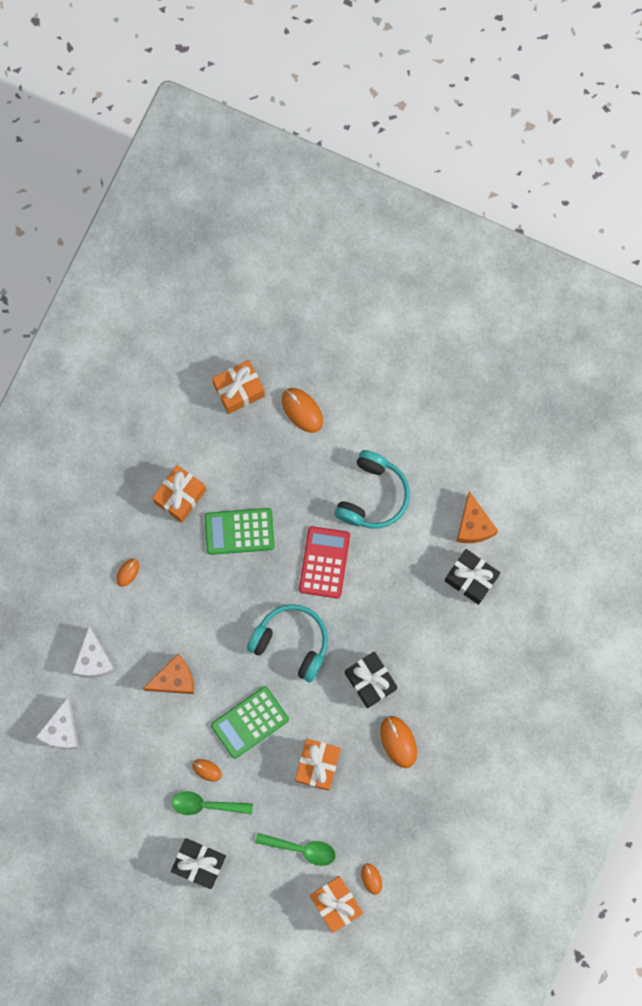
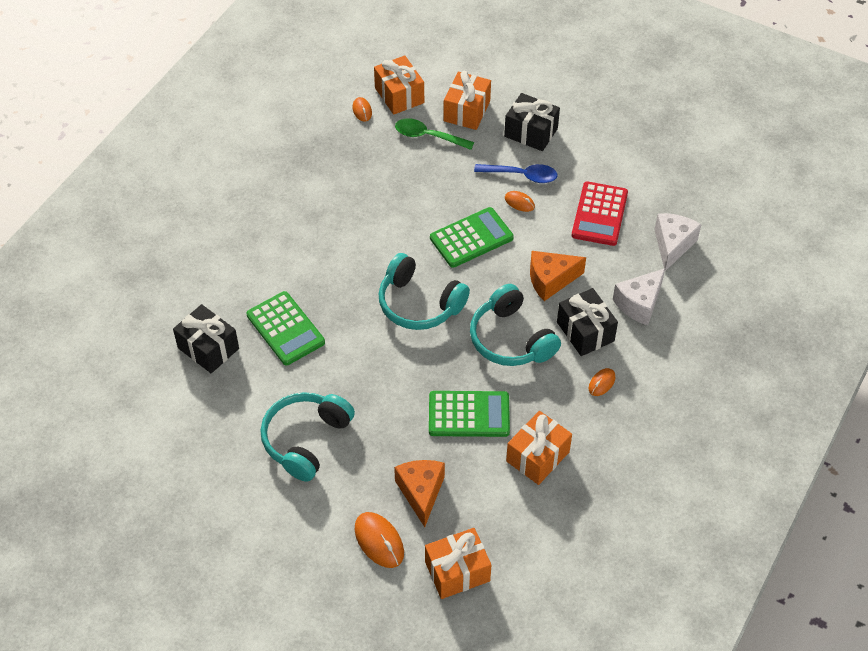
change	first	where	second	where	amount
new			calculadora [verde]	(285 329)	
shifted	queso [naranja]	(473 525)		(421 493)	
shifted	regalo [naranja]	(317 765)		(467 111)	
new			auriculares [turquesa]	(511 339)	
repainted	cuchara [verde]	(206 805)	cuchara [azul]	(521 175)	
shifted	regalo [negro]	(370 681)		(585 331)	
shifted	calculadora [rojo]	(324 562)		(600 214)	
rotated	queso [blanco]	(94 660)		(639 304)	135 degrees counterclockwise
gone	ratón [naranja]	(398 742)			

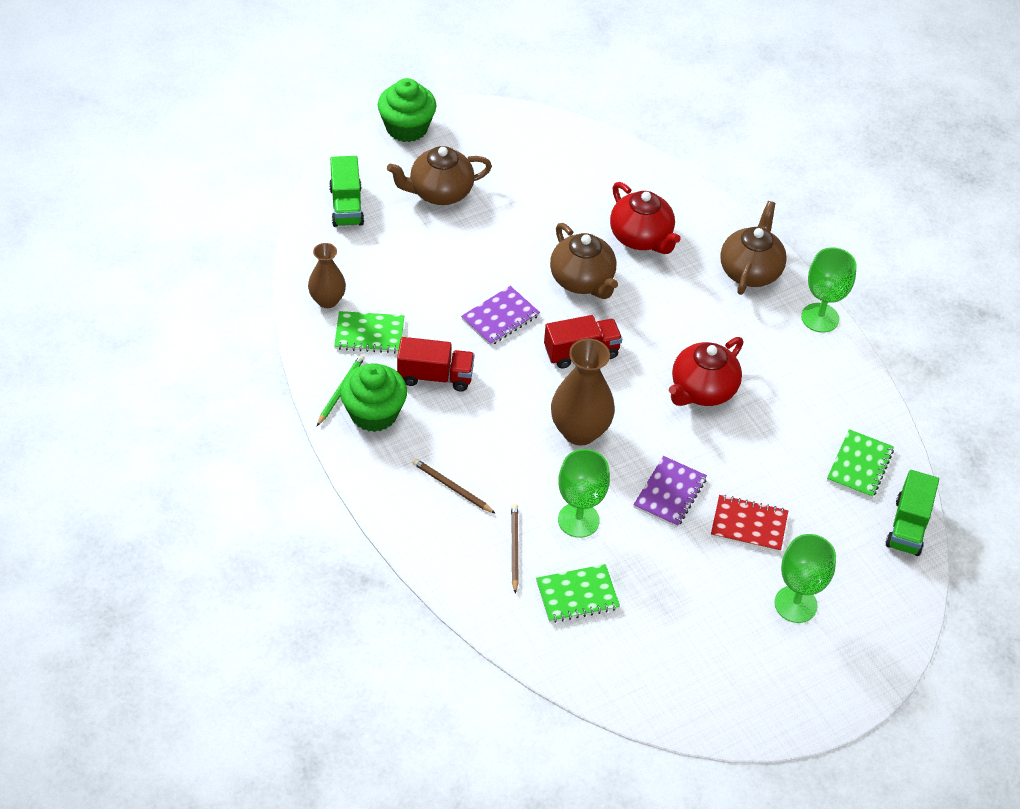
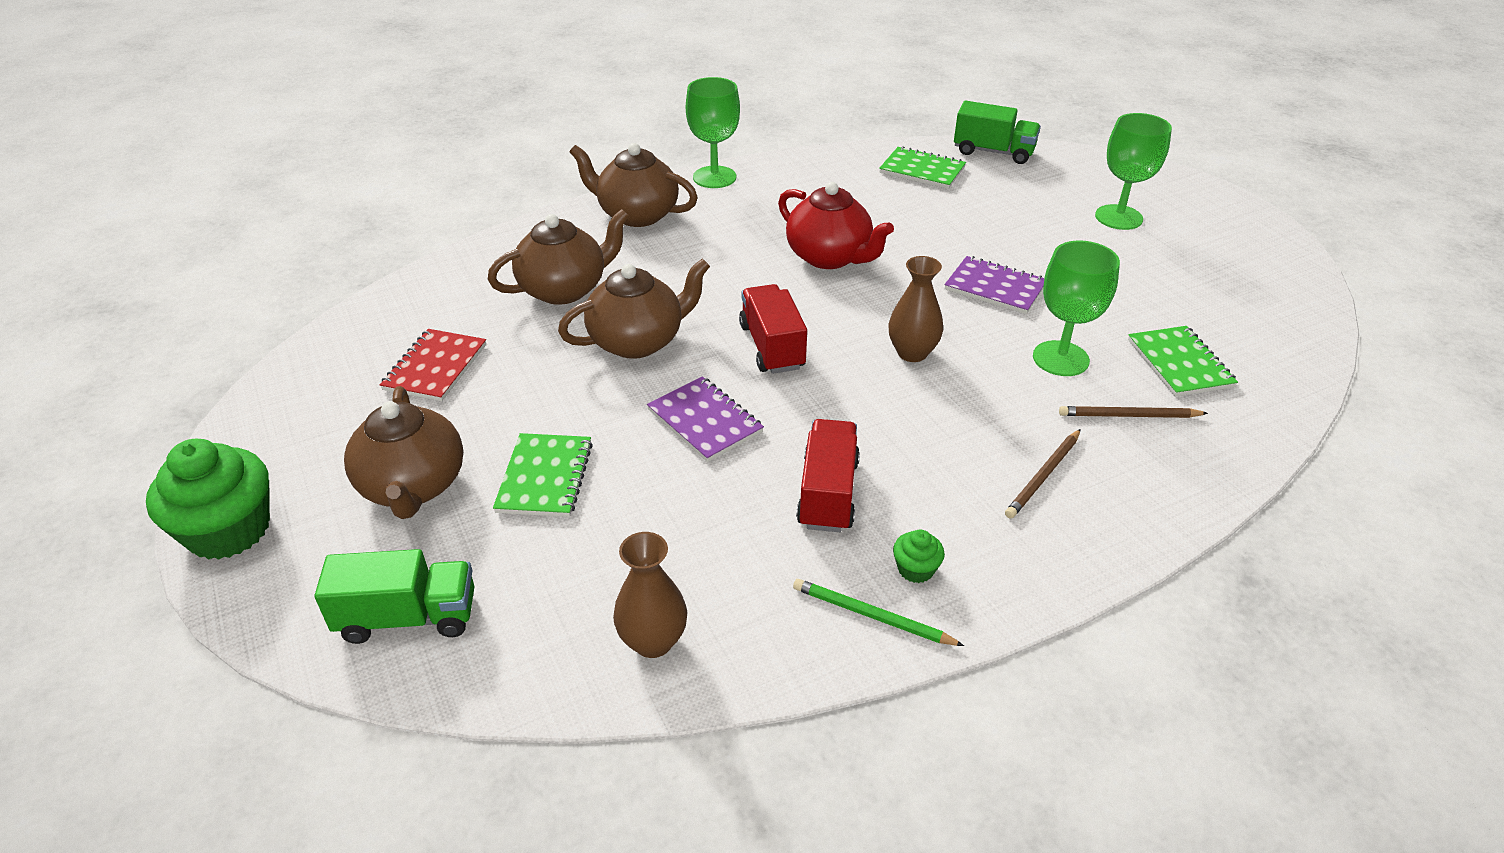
change	first	where	second	where	amount
shifted	cuaderno [rojo]	(749 525)		(435 367)	
repainted	tetera [rojo]	(641 238)	tetera [marrón]	(565 289)	
shifted	cuaderno [verde]	(369 334)		(545 477)	
scaled	florero [marrón]	(579 431)		(912 353)	x0.62
scaled	magdalena [verde]	(374 413)		(915 569)	x0.44

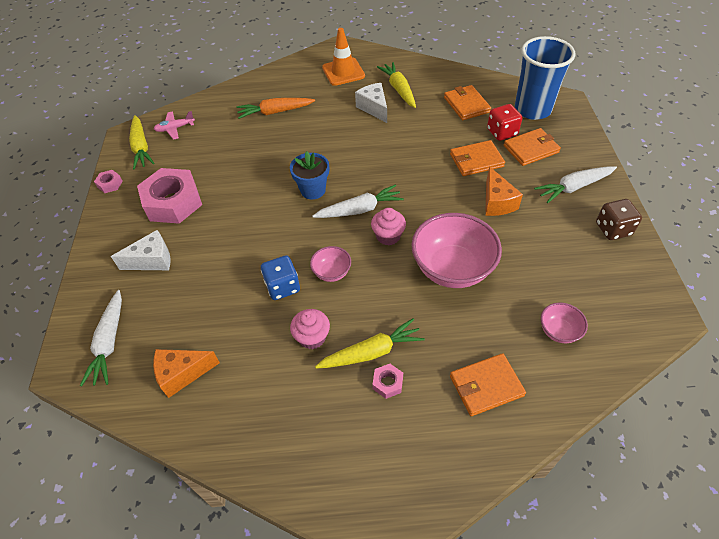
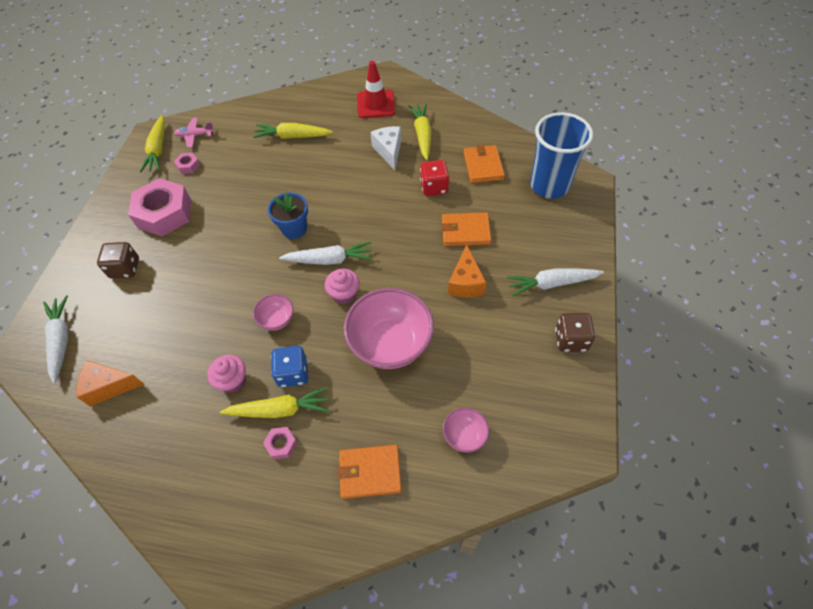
change	first	where	second	where	amount
rotated	zanahoria [blanco]	(109 342)		(61 340)	150 degrees clockwise
swapped	queso [blanco]	(152 260)	dado [marrón]	(125 268)	
shifted	tuerca [rosa]	(110 184)		(188 166)	
repainted	zanahoria [naranja]	(275 112)	zanahoria [amarillo]	(292 136)	
shifted	dado [azul]	(282 286)		(293 373)	
repainted	cono de tráfico [naranja]	(343 72)	cono de tráfico [rojo]	(376 104)	
shifted	dado [rojo]	(502 132)		(434 187)	
gone	cartera [naranja]	(531 149)			

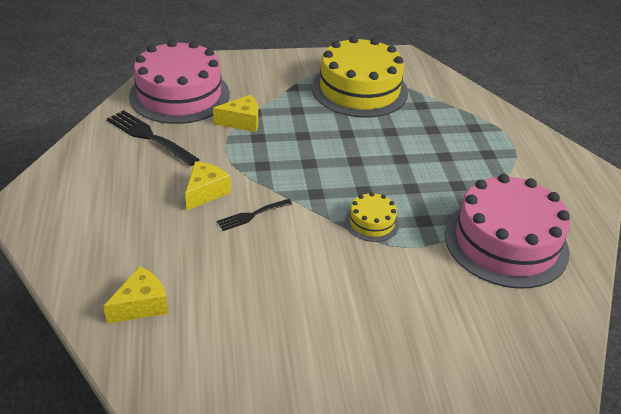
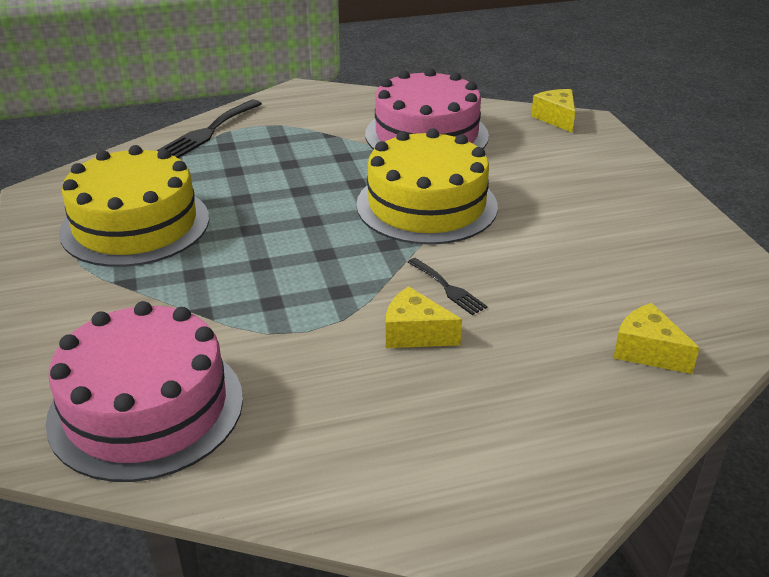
change	first	where	second	where	amount
shifted	tenedor [negro]	(149 136)		(209 131)	
scaled	tarta [amarillo]	(372 222)		(426 205)	x2.22
shifted	queso [amarillo]	(242 122)		(556 118)	

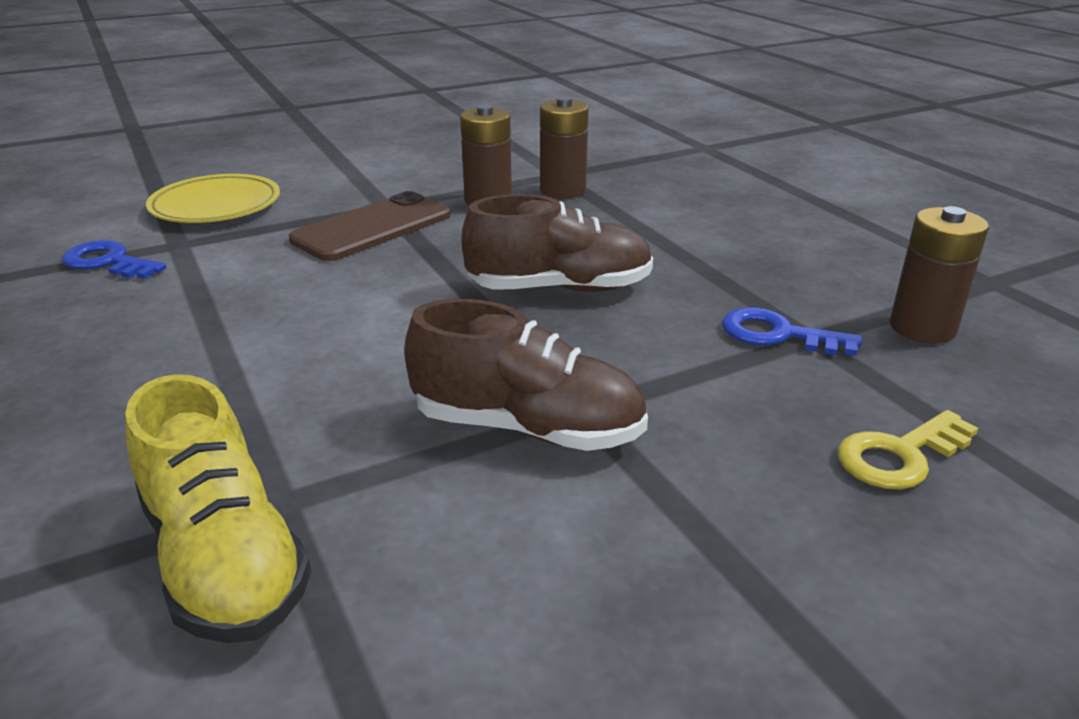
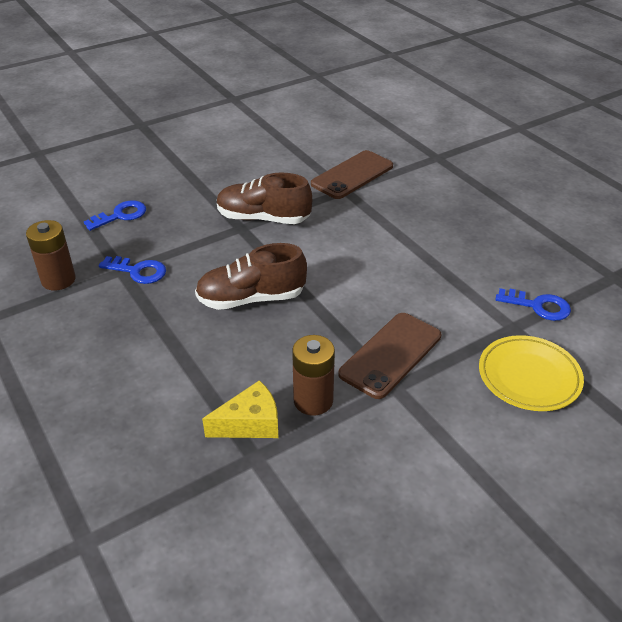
change	first	where	second	where	amount
repainted	llave [amarillo]	(899 456)	llave [azul]	(120 215)	
swapped	pila [marrón]	(563 190)	queso [amarillo]	(250 423)	
swapped	zapato [amarillo]	(224 560)	móvil [marrón]	(352 175)	

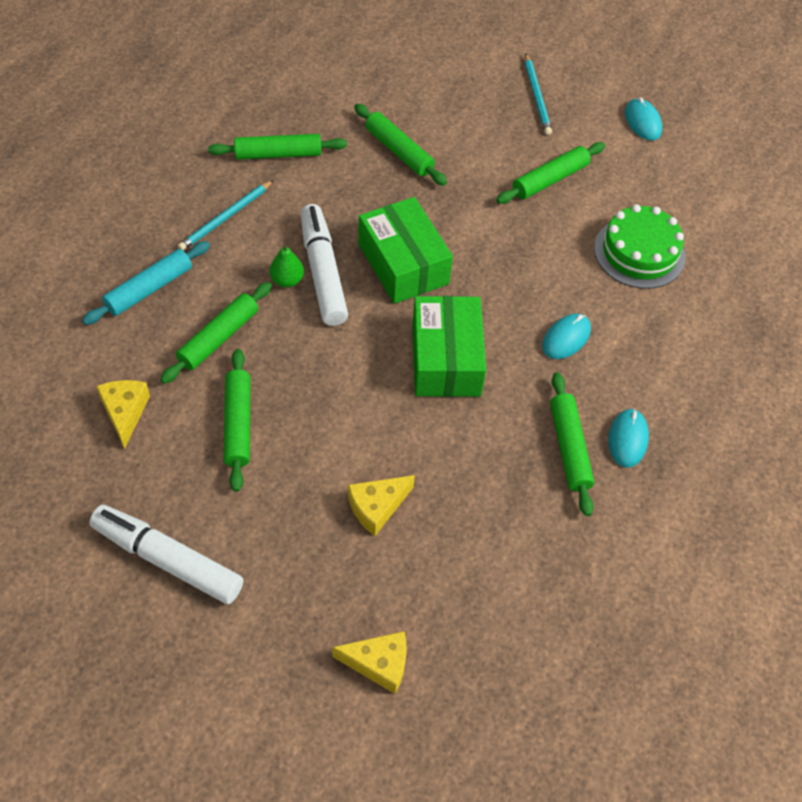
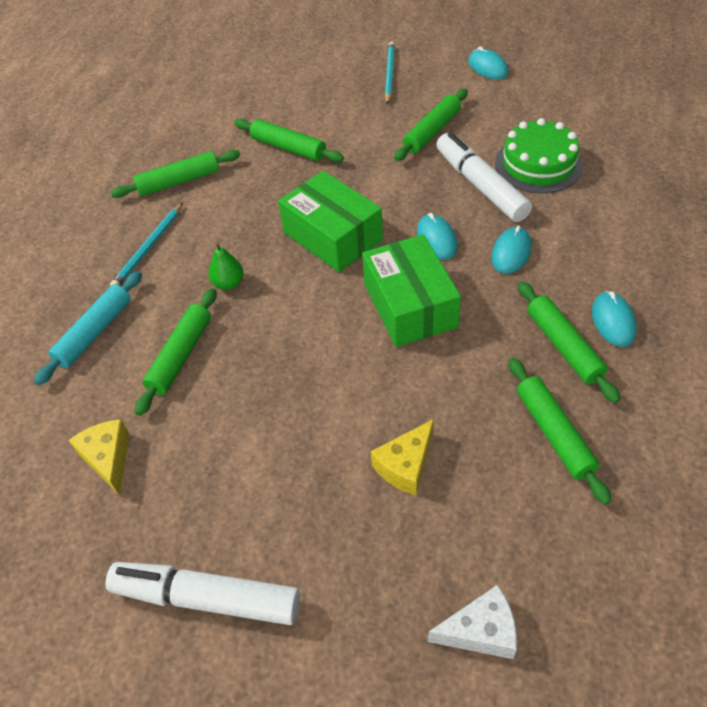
change	first	where	second	where	amount
rotated	lápiz [turquesa]	(537 96)		(389 74)	150 degrees counterclockwise
new			ratón [turquesa]	(436 239)	
repainted	queso [amarillo]	(379 664)	queso [blanco]	(480 631)	
shifted	rotulador [blanco]	(323 272)		(480 185)	
shifted	rodillo [verde]	(238 424)		(554 433)	

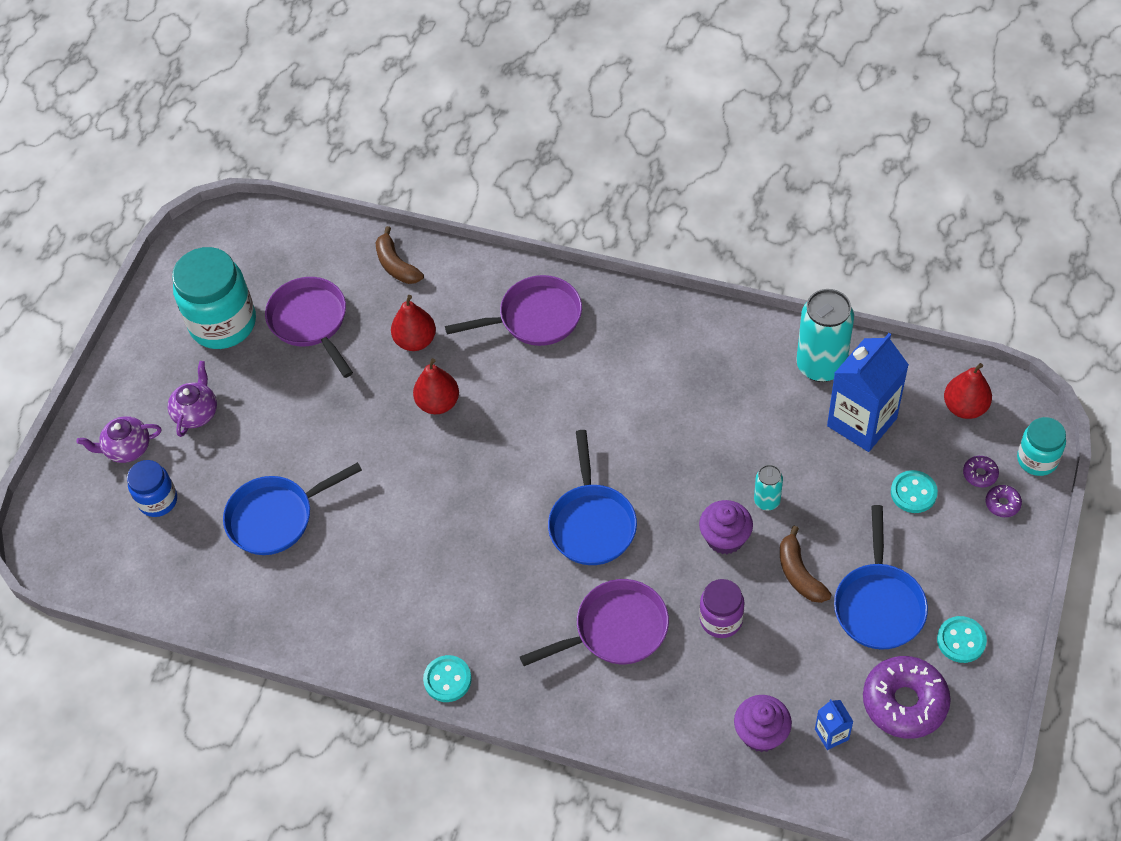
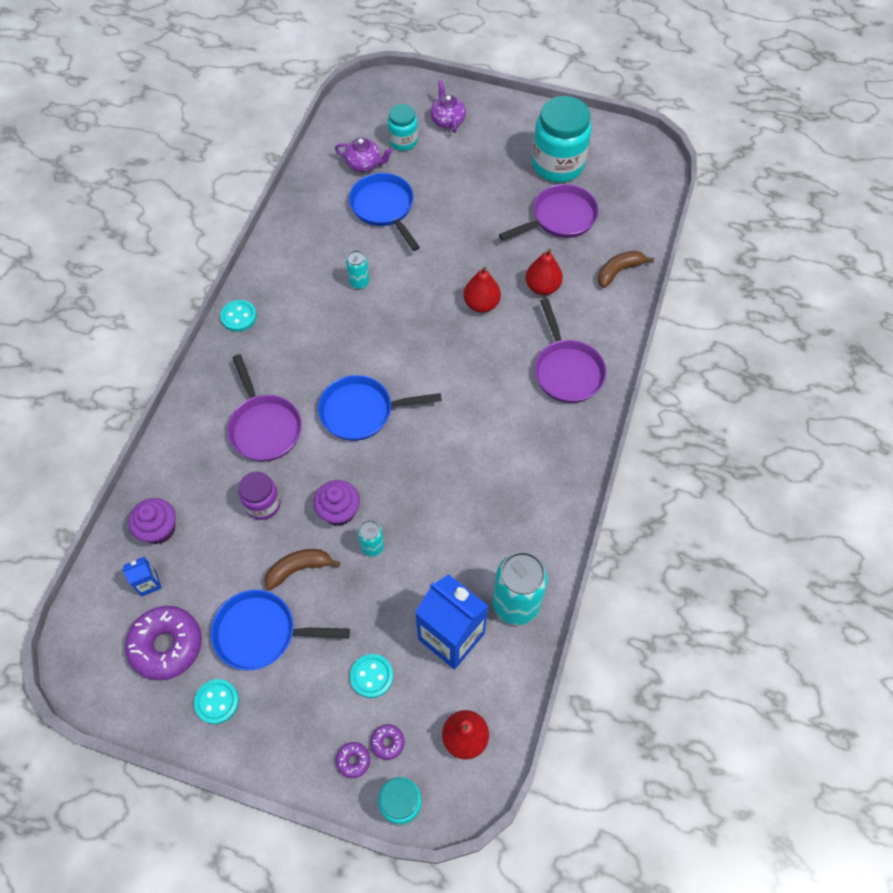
change	first	where	second	where	amount
shifted	tetera [morado]	(196 412)		(364 164)	
new			lata [turquesa]	(359 283)	
repainted	tarro [azul]	(158 500)	tarro [turquesa]	(403 141)	

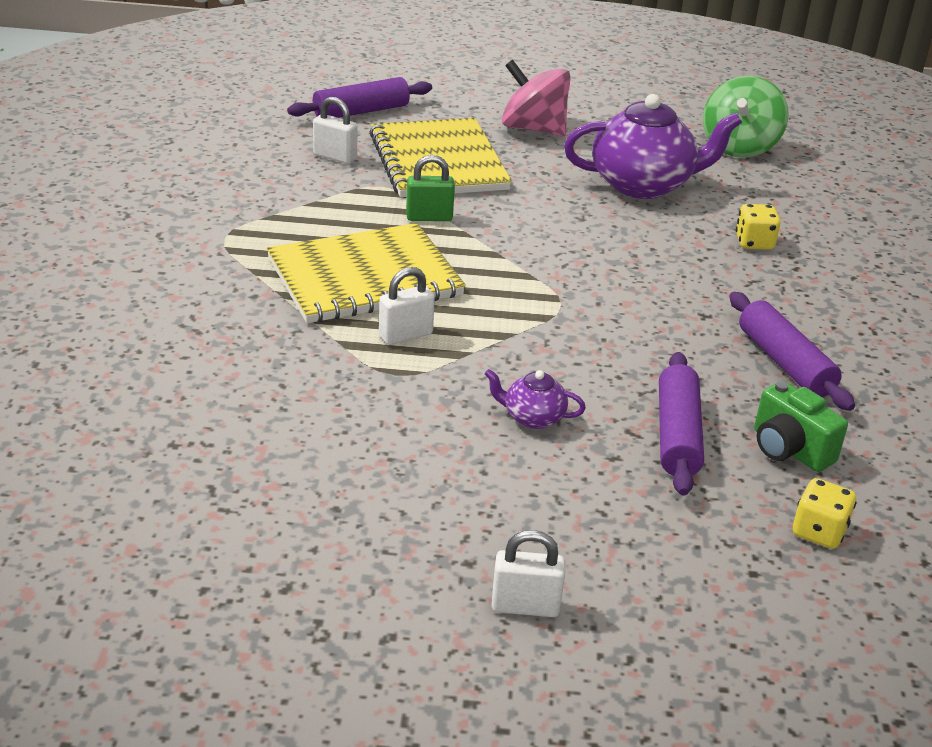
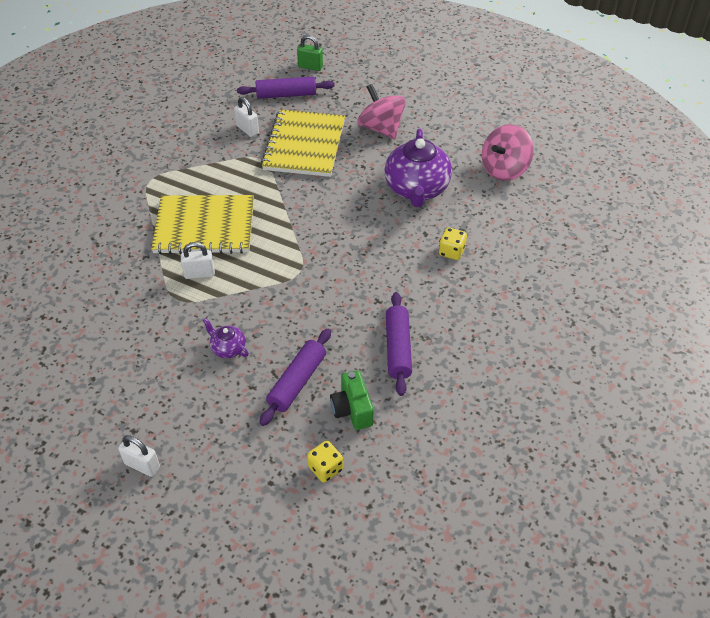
change	first	where	second	where	amount
shifted	candado [verde]	(429 217)		(310 67)	
rotated	tetera [morado]	(643 185)		(416 189)	75 degrees clockwise
repainted	peonza [verde]	(739 147)	peonza [rosa]	(504 169)	

